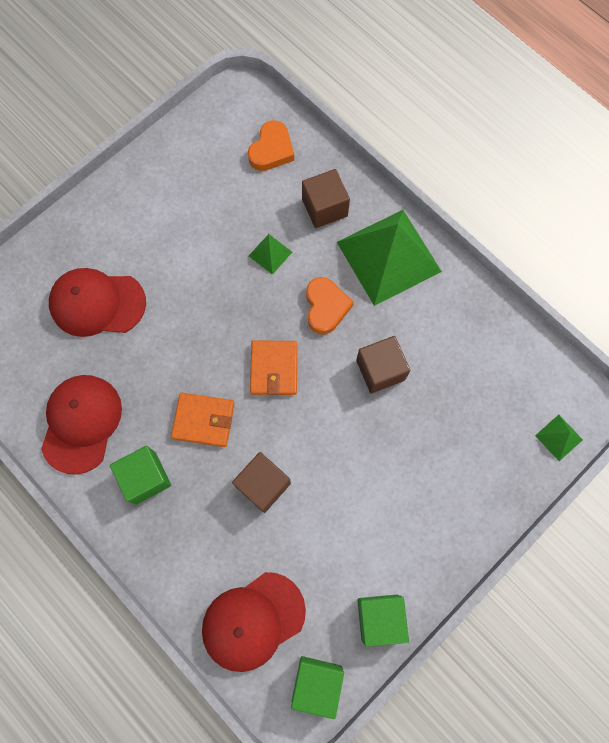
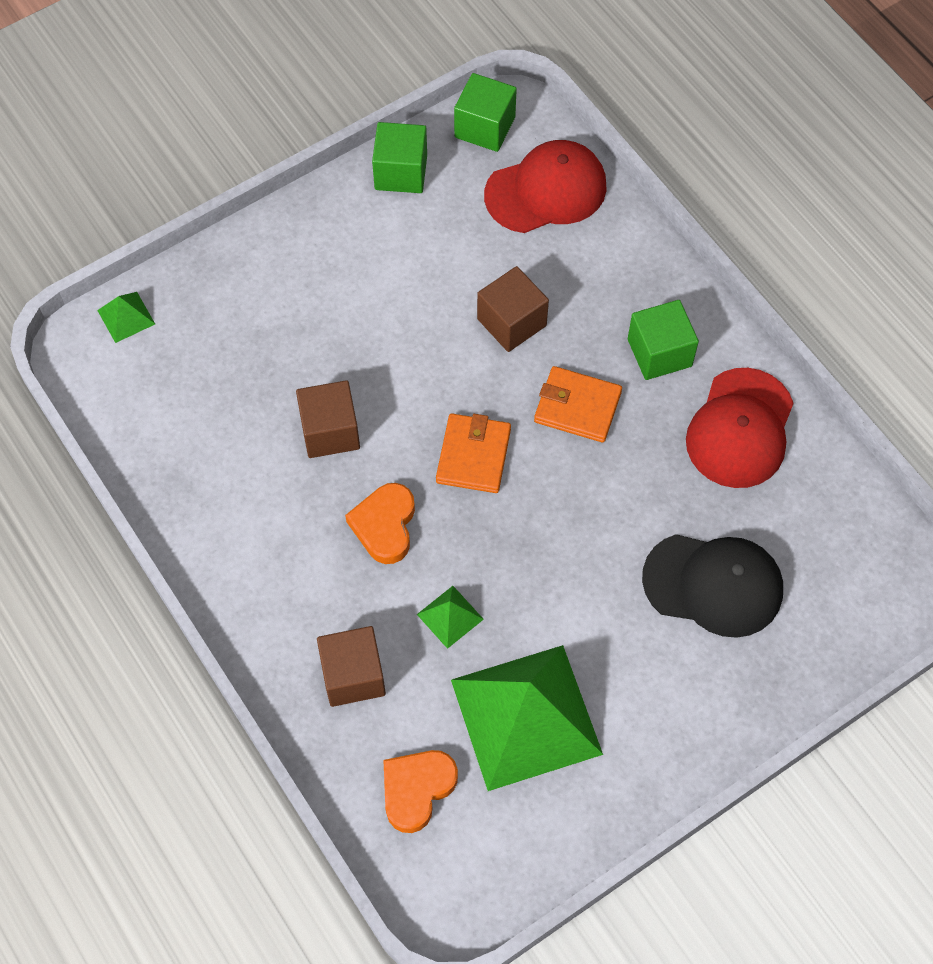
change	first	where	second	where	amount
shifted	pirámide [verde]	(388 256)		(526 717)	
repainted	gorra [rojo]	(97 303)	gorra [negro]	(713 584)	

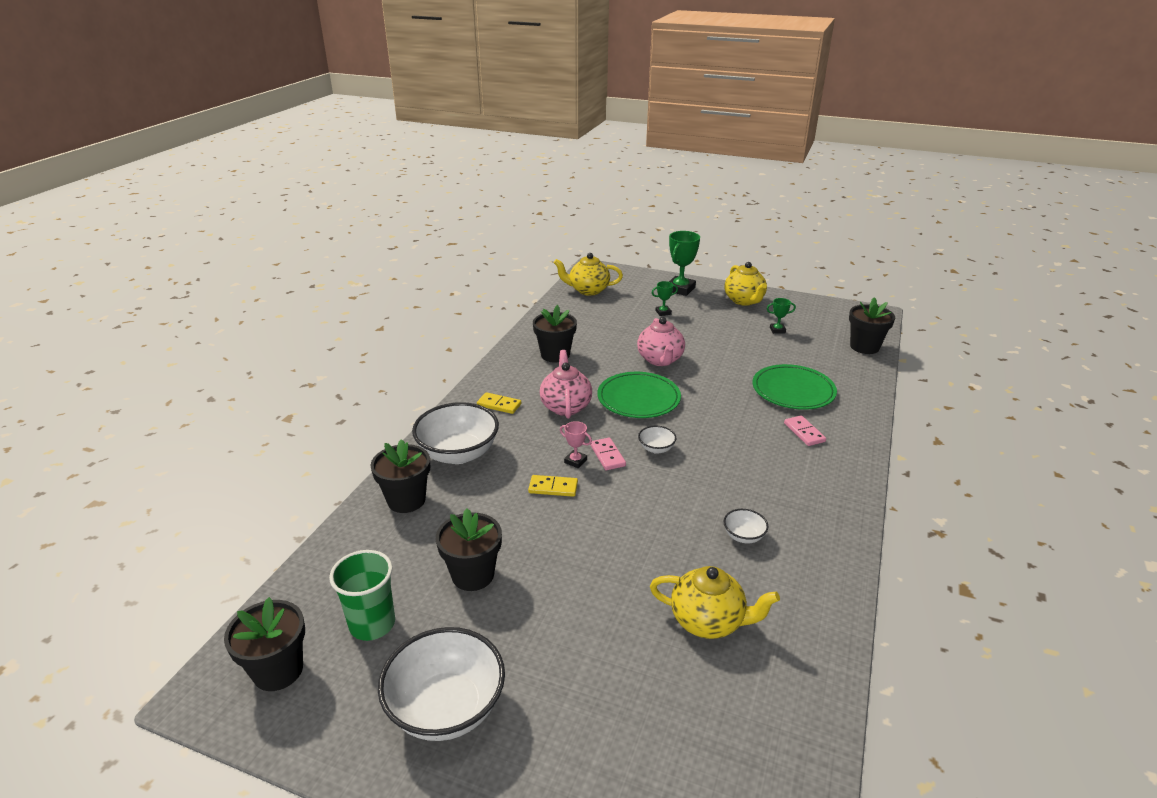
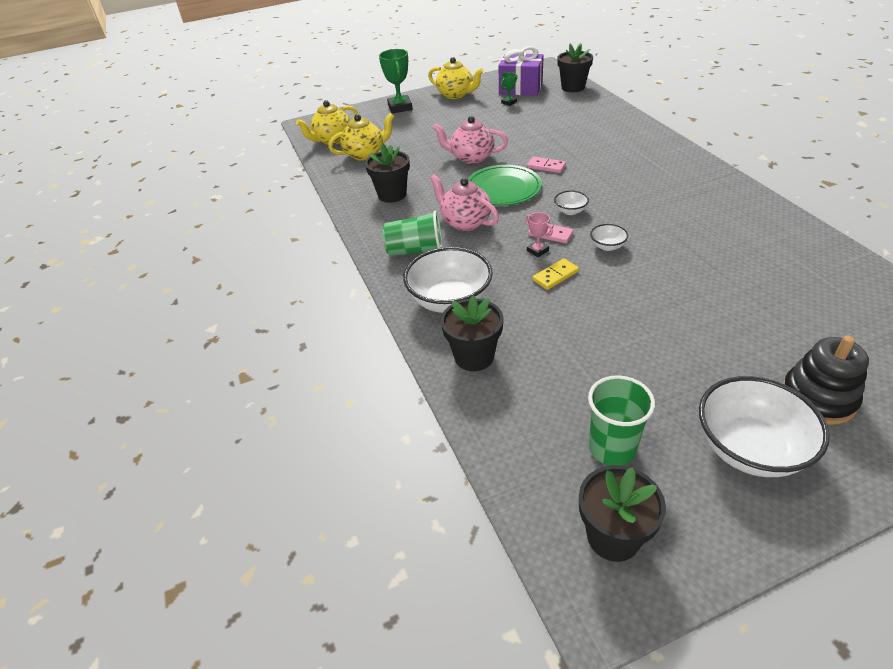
change	first	where	second	where	amount
shifted	tetera [amarillo]	(708 621)		(365 154)	
swapped	ficha de dominó [amarillo]	(499 405)	vaso [verde]	(415 251)	
rotated	tetera [rosa]	(660 360)		(471 158)	150 degrees clockwise
new			regalo [morado]	(520 88)	
rotated	trofeo [rosa]	(575 461)		(537 251)	60 degrees clockwise
shifted	ficha de dominó [rosa]	(804 432)		(546 166)	
shifted	cuenco [blanco]	(743 536)		(607 246)	
new			juguete apilable [negro]	(818 398)	
gone	maceta [negro]	(473 575)			
gone	trofeo [verde]	(663 312)			
gone	plato [verde]	(793 390)			

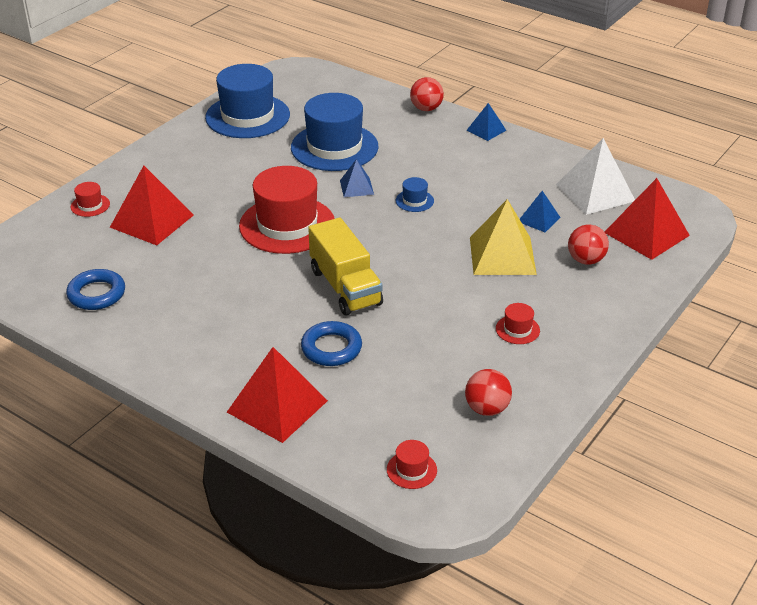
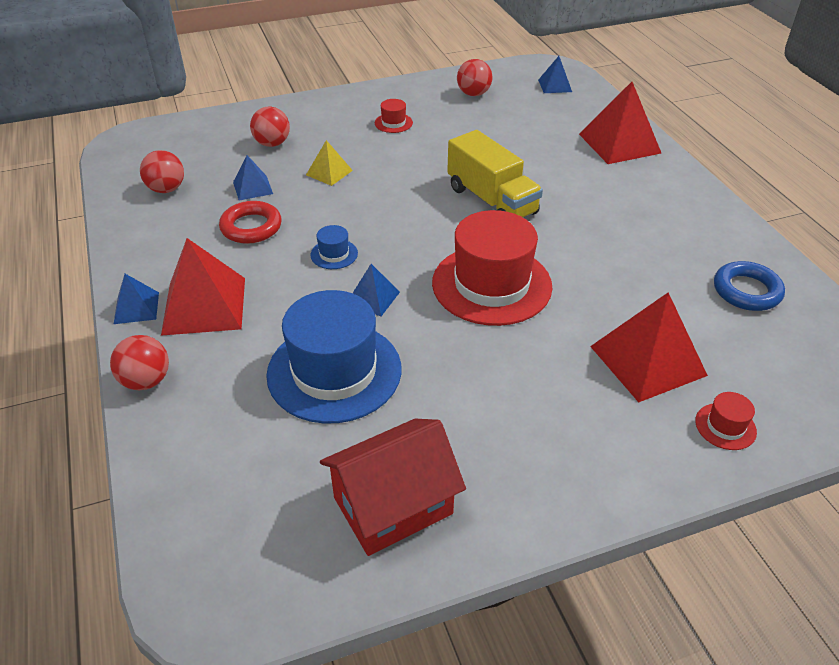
change	first	where	second	where	amount
swapped	pirámide [blanco]	(595 192)	pelota [rojo]	(166 189)	
shifted	pirámide [rojo]	(646 234)		(204 305)	
new			anillo [rojo]	(251 227)	
scaled	pirámide [amarillo]	(502 255)		(329 172)	x0.53
swapped	sombrero [azul]	(247 116)	casa [rojo]	(393 506)	
rotated	camión [amarillo]	(345 287)		(491 201)	135 degrees clockwise
swapped	sombrero [rojo]	(411 470)	pirámide [azul]	(555 85)	
gone	anillo [azul]	(331 348)			

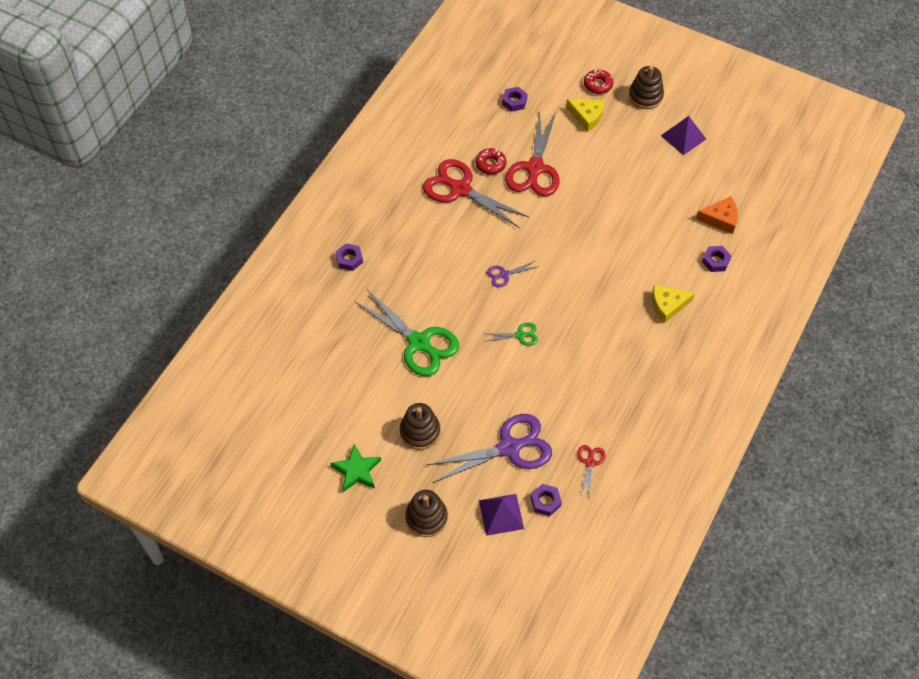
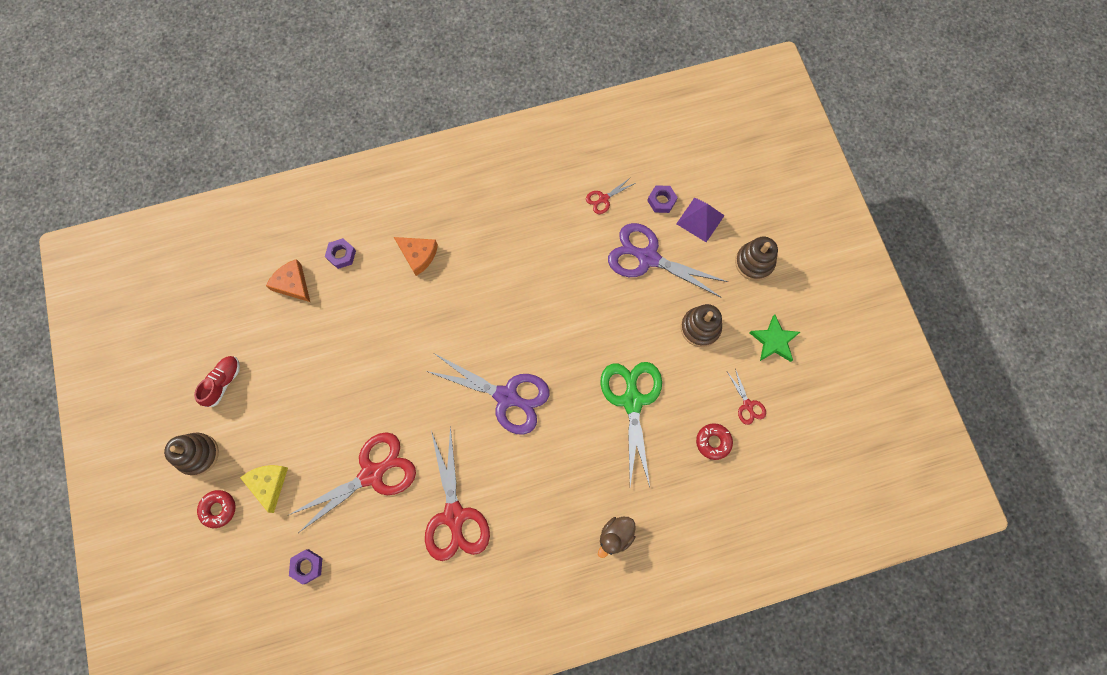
change	first	where	second	where	amount
swapped	pirámide [morado]	(683 137)	zapato [rojo]	(223 382)	
repainted	queso [amarillo]	(667 305)	queso [naranja]	(418 255)	
scaled	tijeras [morado]	(504 274)		(506 396)	x2.18
swapped	tuerca [morado]	(349 259)	pato [marrón]	(615 536)	
shifted	rosquilla [rojo]	(490 164)		(713 442)	
new			tijeras [rojo]	(747 405)	
gone	tijeras [verde]	(520 335)			

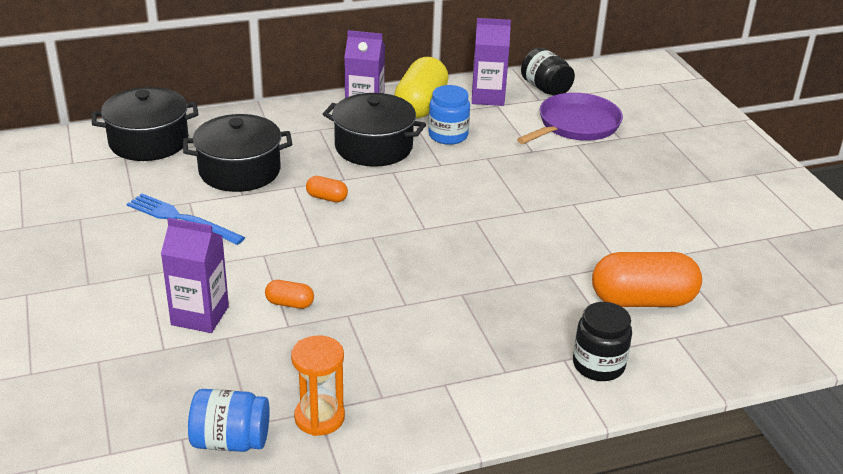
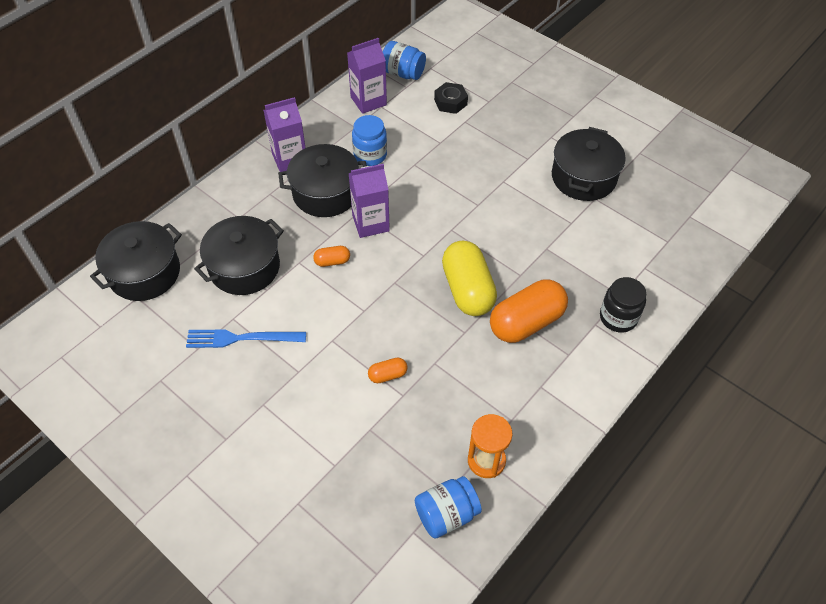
change	first	where	second	where	amount
shifted	cartón de leche [morado]	(200 315)		(370 223)	
repainted	tarro [negro]	(545 89)	tarro [azul]	(403 73)	
swapped	sartén [morado]	(575 125)	tuerca [negro]	(450 102)	
shifted	cápsula [amarillo]	(420 105)		(467 290)	
shifted	cápsula [naranja]	(642 300)		(526 322)	
new			olla [negro]	(583 177)	

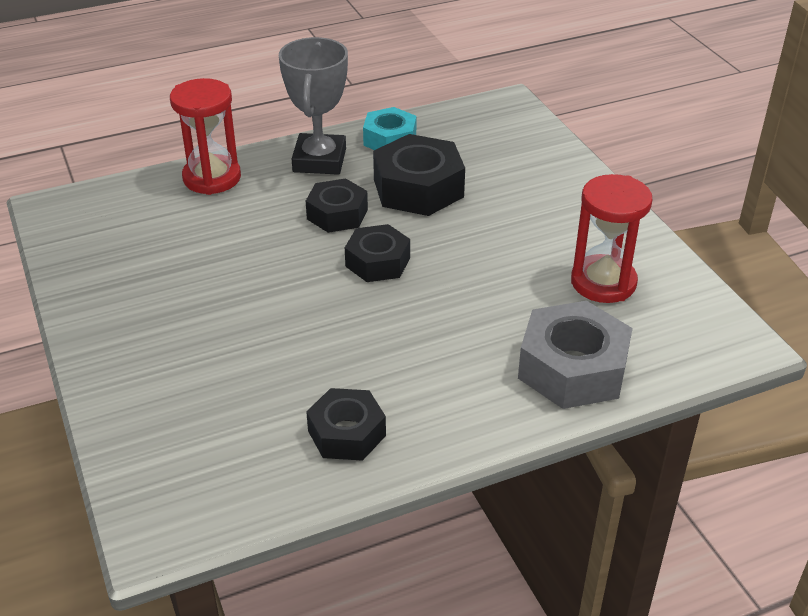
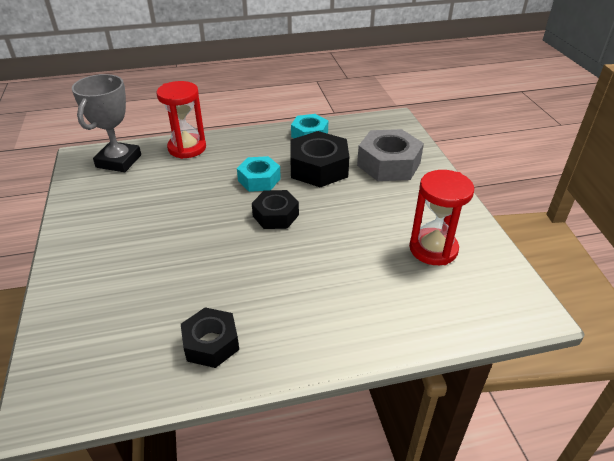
change	first	where	second	where	amount
shifted	trofeo [gris]	(319 160)		(119 161)	
repainted	tuerca [negro]	(337 214)	tuerca [turquesa]	(259 180)	
shifted	tuerca [gris]	(572 368)		(388 164)	

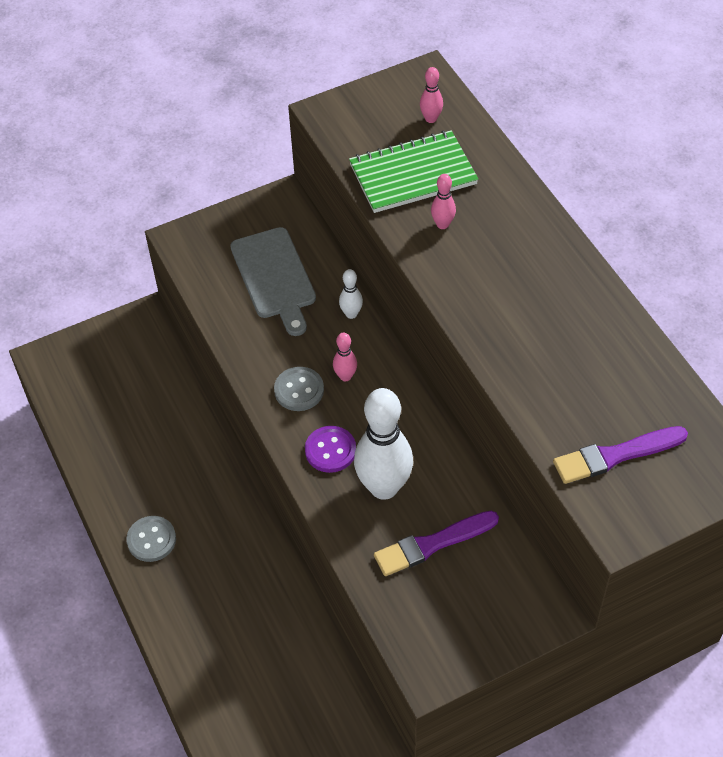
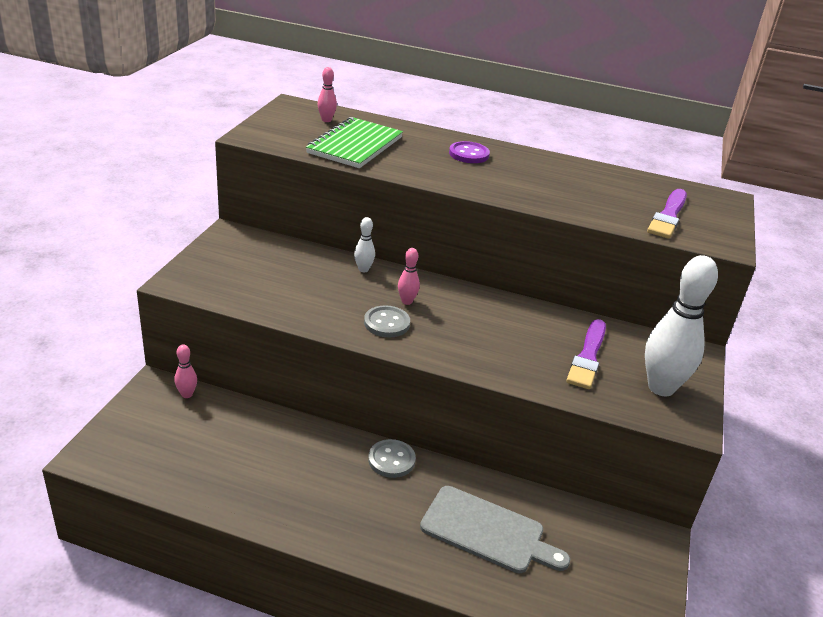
change	first	where	second	where	amount
shifted	bolo [rosa]	(442 224)		(187 394)	
shifted	botón [gris]	(151 540)		(391 460)	
shifted	tabla de cortar [gris]	(274 277)		(487 531)	
shifted	botón [morado]	(330 450)		(469 154)	
shifted	bolo [blanco]	(384 487)		(661 387)	

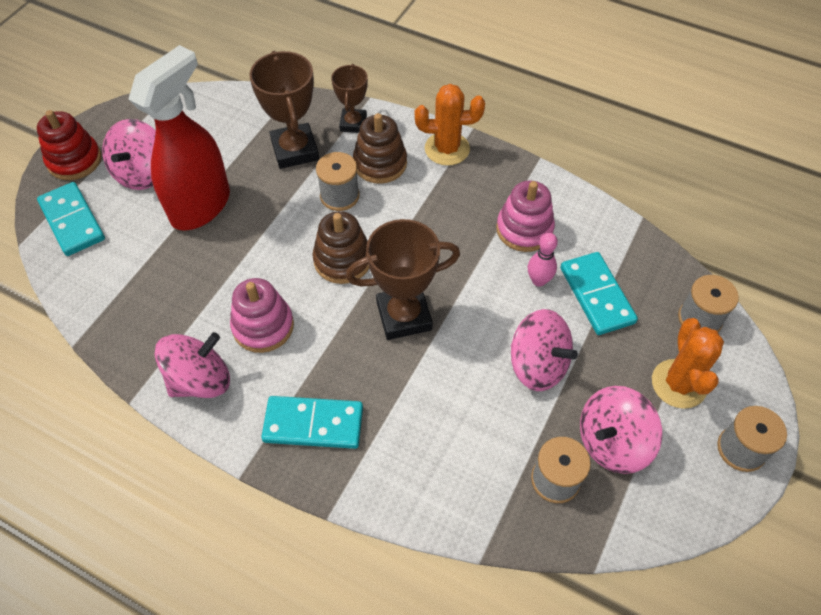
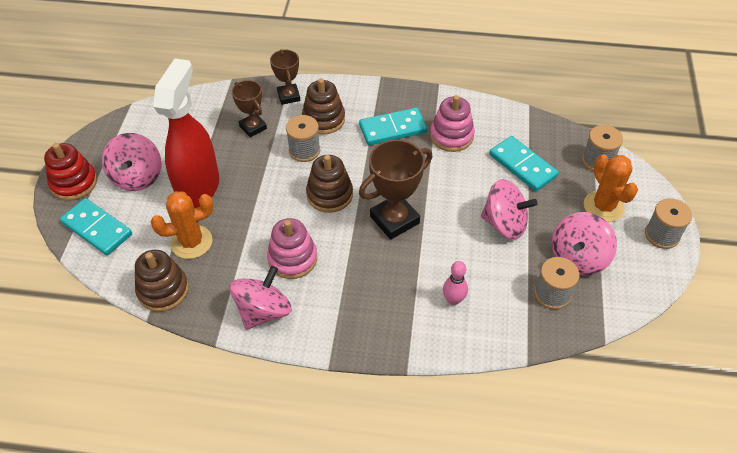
change	first	where	second	where	amount
new			juguete apilable [marrón]	(163 290)	
shifted	cactus [naranja]	(447 149)		(191 242)	
scaled	trofeo [marrón]	(295 150)		(253 127)	x0.62
shifted	ficha de dominó [turquesa]	(313 424)		(393 129)	
shifted	bolo [rosa]	(538 280)		(453 300)	

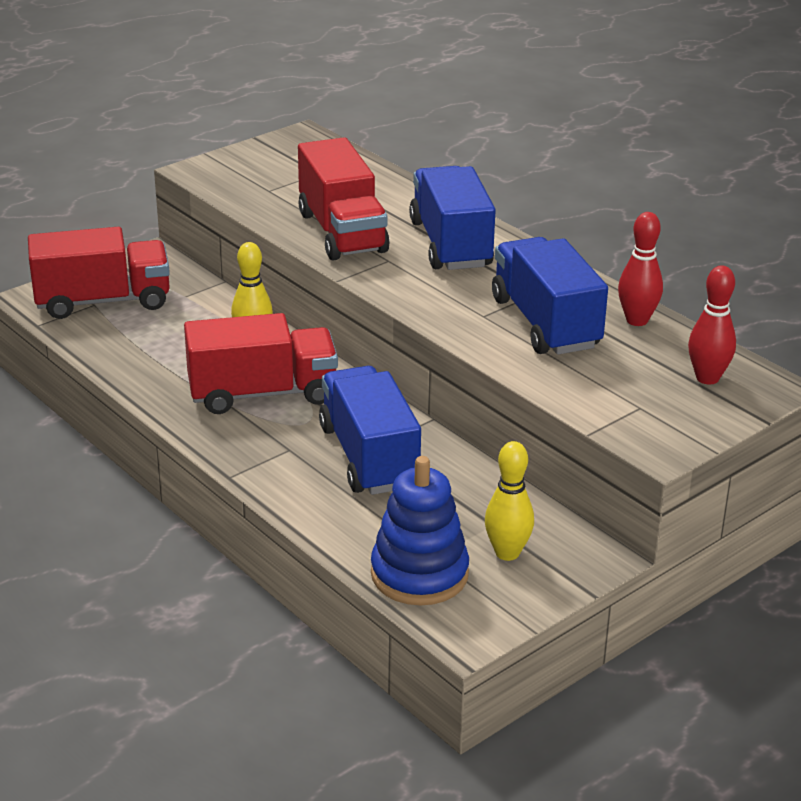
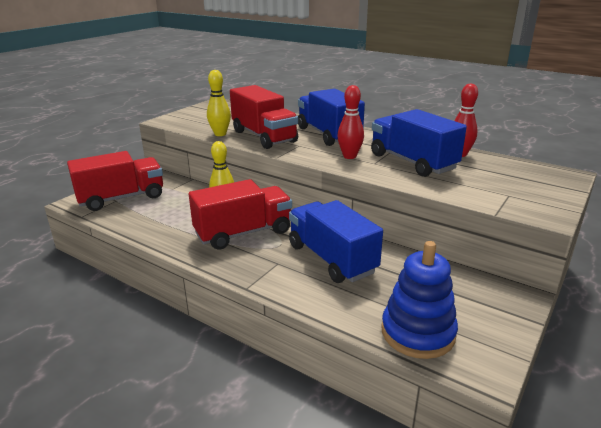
change	first	where	second	where	amount
shifted	bolo [amarillo]	(507 553)		(220 134)	
shifted	bolo [rojo]	(707 378)		(349 156)	

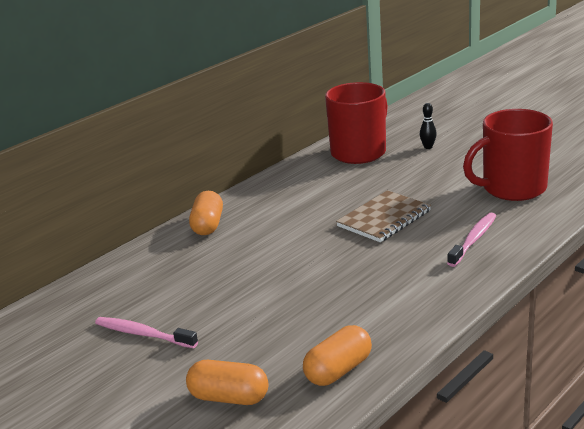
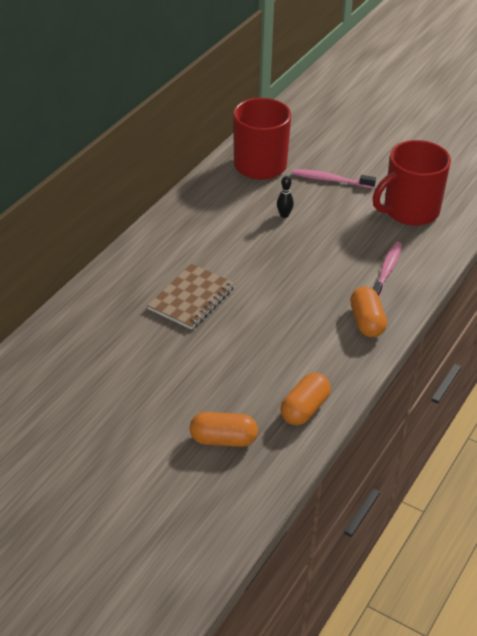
change	first	where	second	where	amount
shifted	cuaderno [marrón]	(384 218)		(192 298)	
shifted	bolo [negro]	(428 147)		(284 215)	
shifted	cepillo de dientes [rosa]	(143 334)		(331 180)	
shifted	cápsula [naranja]	(208 225)		(367 322)	

